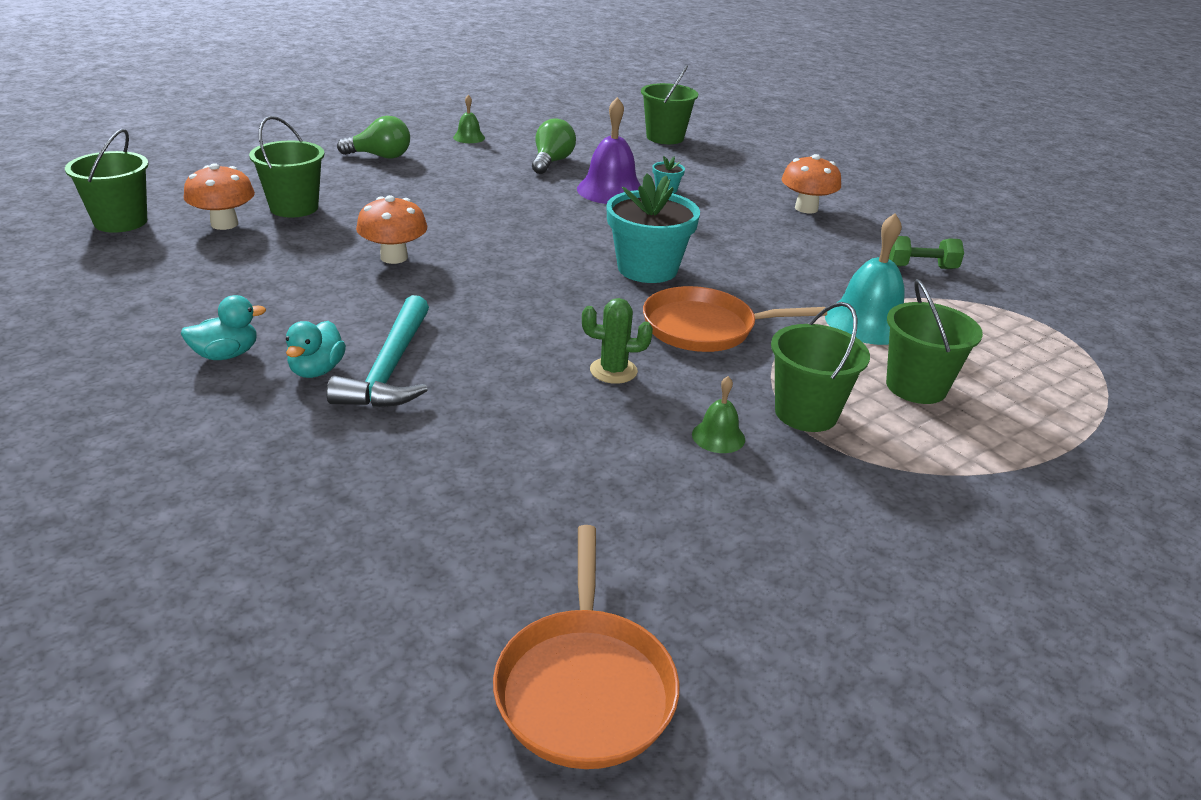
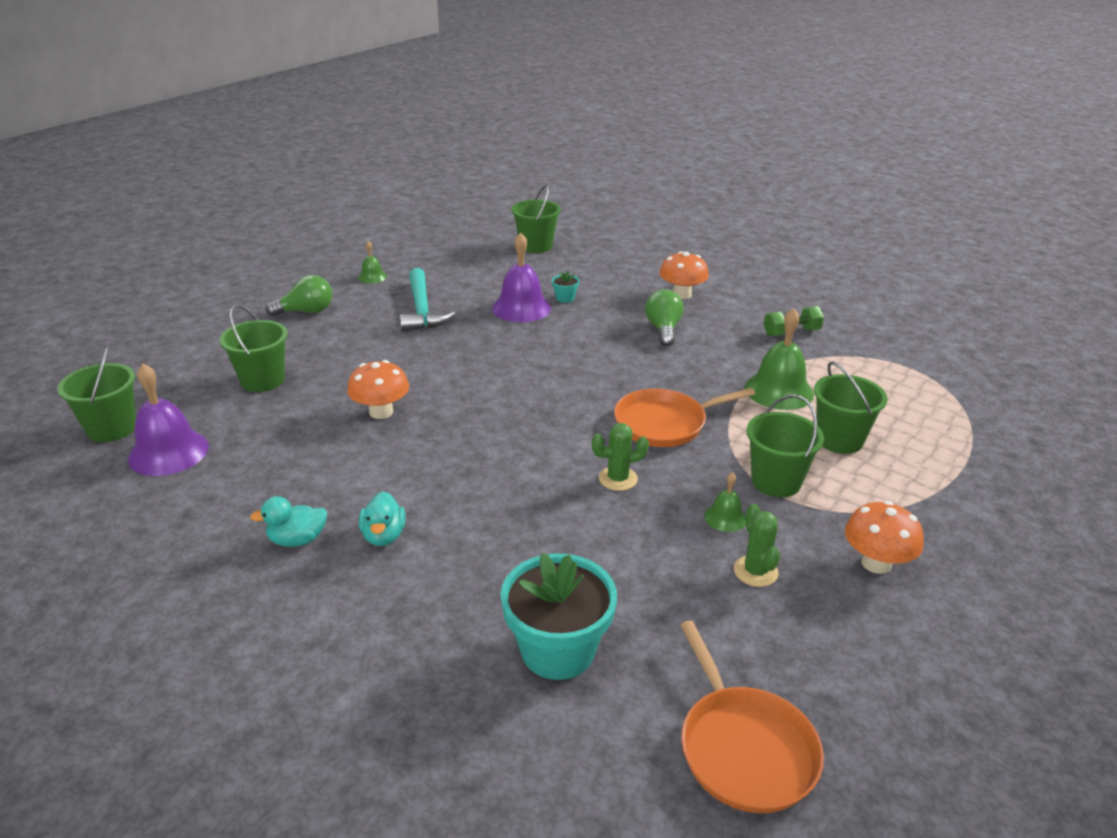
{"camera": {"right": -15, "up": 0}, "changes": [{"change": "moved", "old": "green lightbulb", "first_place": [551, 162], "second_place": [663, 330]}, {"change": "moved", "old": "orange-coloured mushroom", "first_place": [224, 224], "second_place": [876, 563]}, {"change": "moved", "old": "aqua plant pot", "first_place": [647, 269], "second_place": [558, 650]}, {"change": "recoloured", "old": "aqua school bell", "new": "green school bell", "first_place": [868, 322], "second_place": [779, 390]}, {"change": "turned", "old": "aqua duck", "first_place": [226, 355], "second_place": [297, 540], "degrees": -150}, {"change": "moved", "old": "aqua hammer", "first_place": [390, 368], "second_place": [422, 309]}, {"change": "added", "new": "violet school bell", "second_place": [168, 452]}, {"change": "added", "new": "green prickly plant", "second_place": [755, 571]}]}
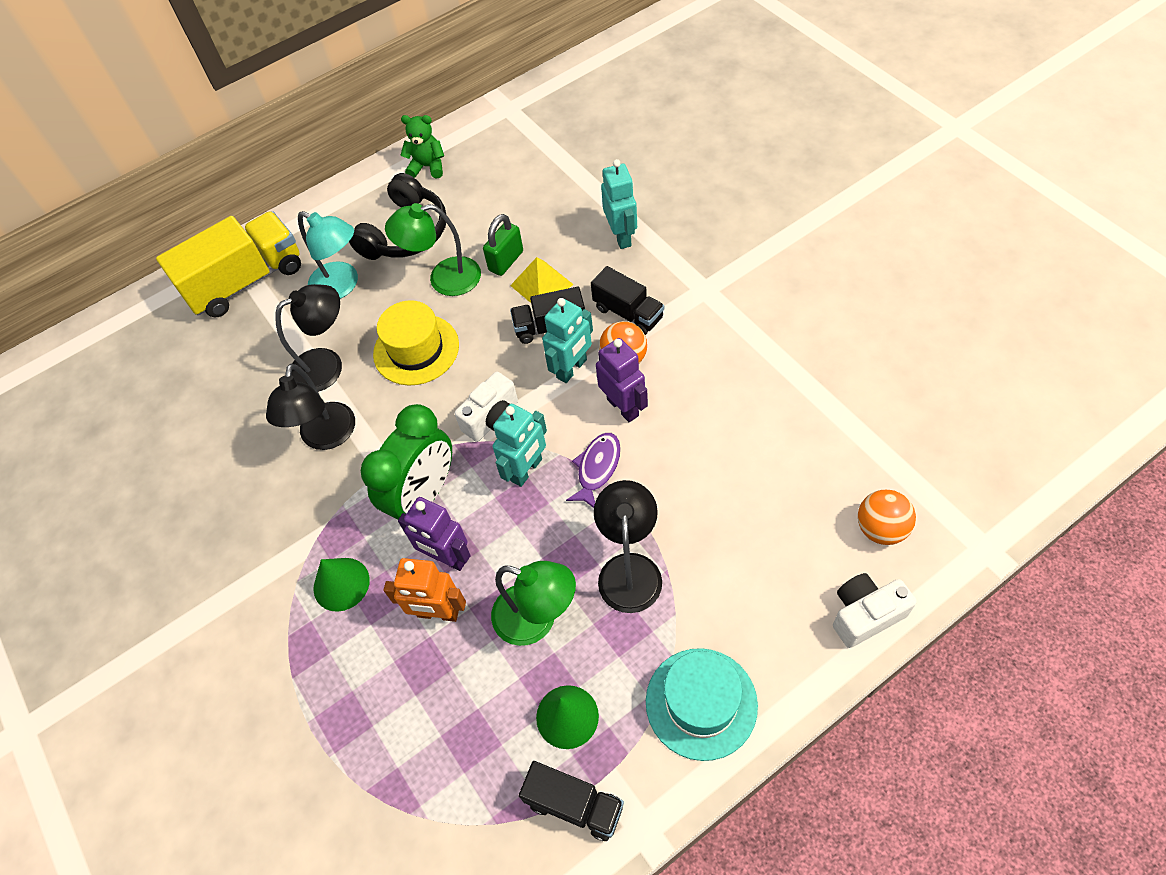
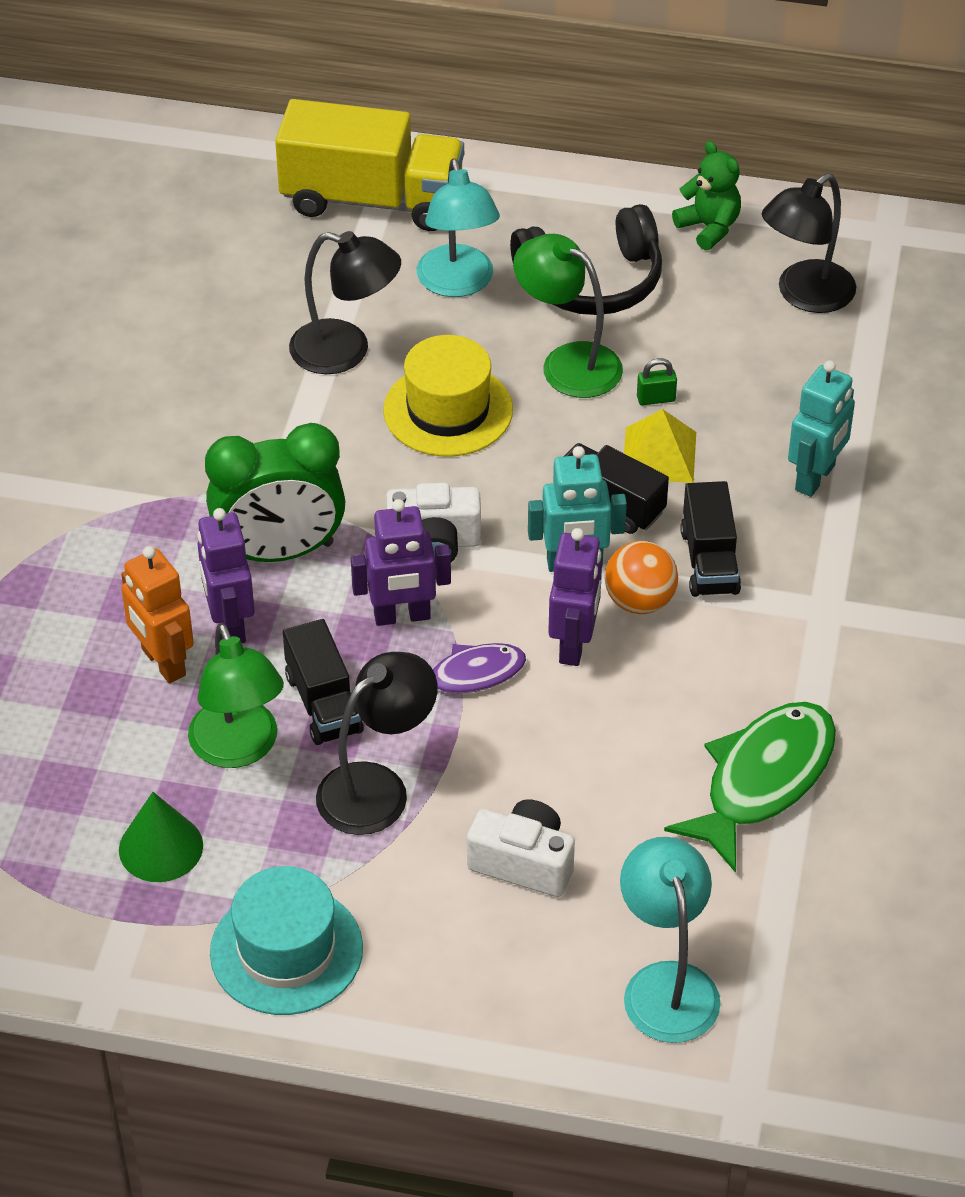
{"camera": {"right": 40, "up": -10}, "changes": [{"change": "resized", "old": "green padlock", "first_place": [506, 261], "second_place": [656, 399], "factor": 0.59}, {"change": "moved", "old": "jet-black lamp", "first_place": [326, 437], "second_place": [804, 295]}, {"change": "recoloured", "old": "aqua robot figure", "new": "violet robot figure", "first_place": [527, 470], "second_place": [402, 616]}, {"change": "replaced", "old": "orange-coloured play ball", "new": "aqua lamp", "first_place": [880, 528], "second_place": [666, 984]}, {"change": "removed", "old": "green cone", "first_place": [341, 584]}, {"change": "moved", "old": "snow-white camera", "first_place": [865, 615], "second_place": [523, 862]}, {"change": "moved", "old": "jet-black lorry", "first_place": [574, 805], "second_place": [323, 703]}, {"change": "added", "new": "green fish figure", "second_place": [762, 780]}]}
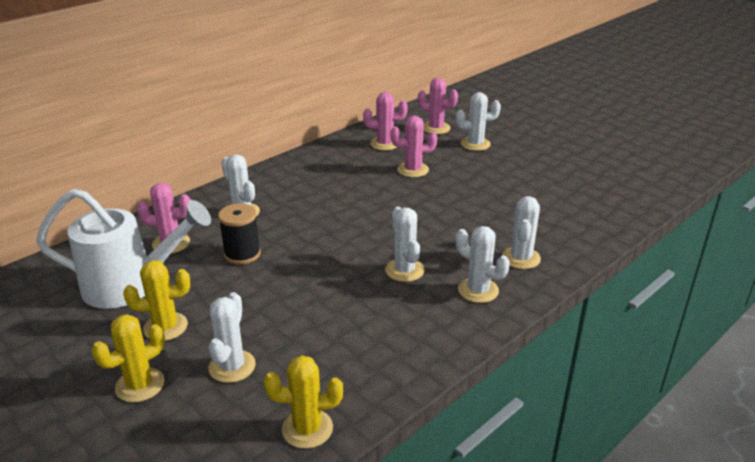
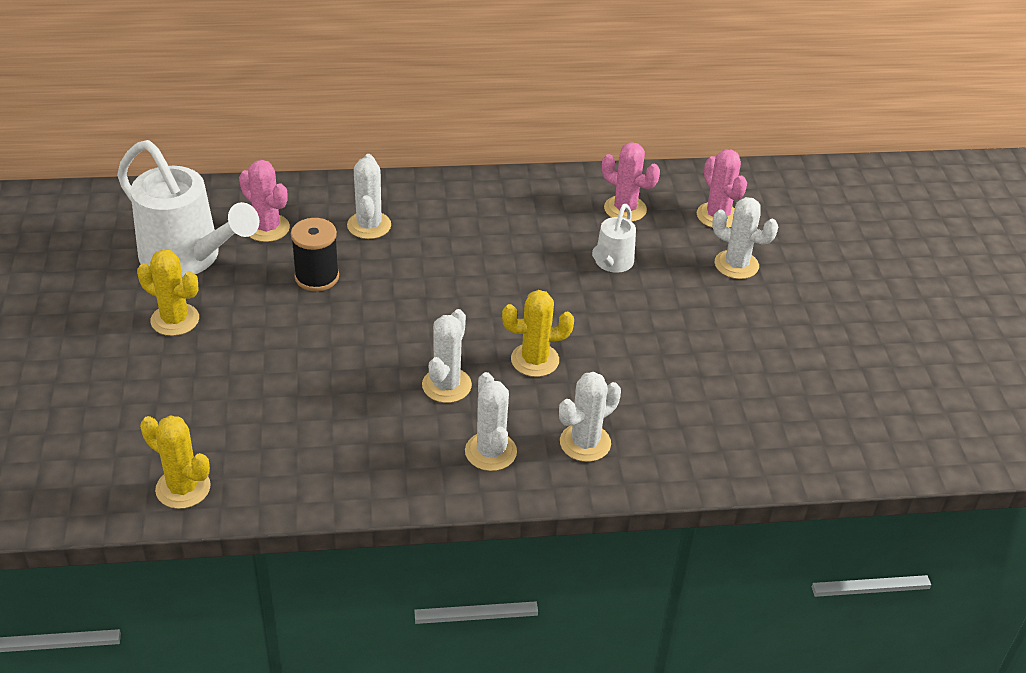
{"camera": {"right": 35, "up": 10}, "changes": [{"change": "replaced", "old": "pink prickly plant", "new": "snow-white watering pot", "first_place": [413, 170], "second_place": [612, 263]}, {"change": "removed", "old": "snow-white prickly plant", "first_place": [232, 366]}, {"change": "moved", "old": "golden prickly plant", "first_place": [140, 385], "second_place": [535, 360]}]}
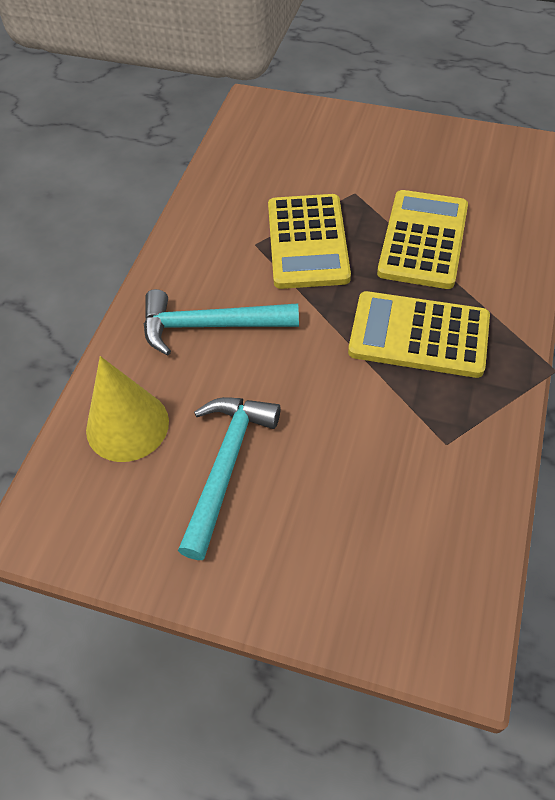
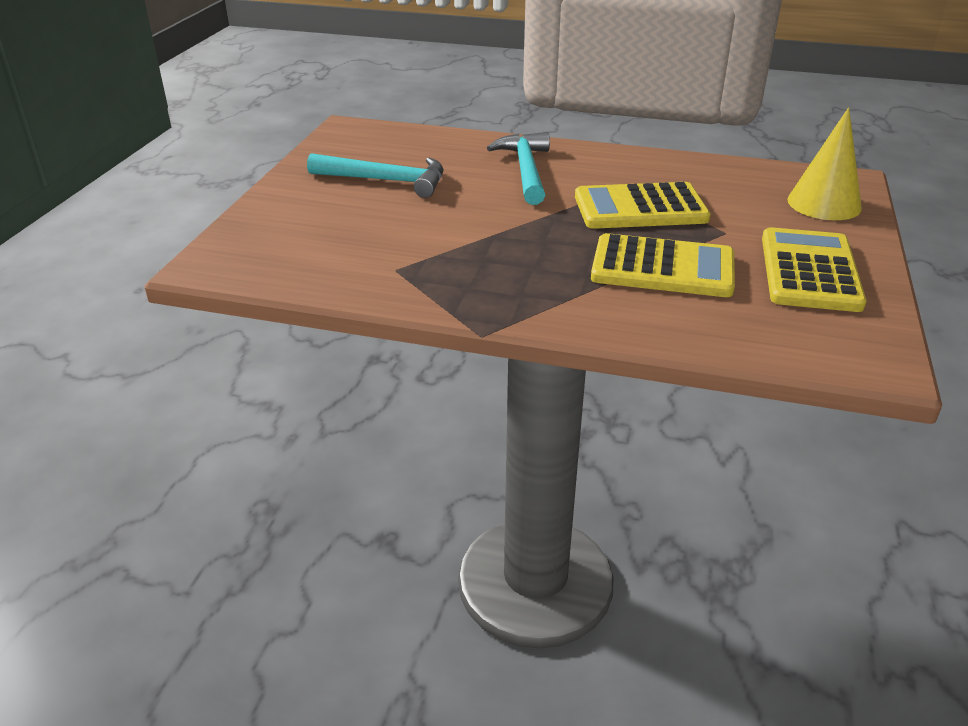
{"camera": {"right": 85, "up": -20}, "changes": [{"change": "moved", "old": "golden pocket calculator", "first_place": [419, 335], "second_place": [809, 271]}, {"change": "moved", "old": "golden cone", "first_place": [127, 425], "second_place": [824, 203]}]}
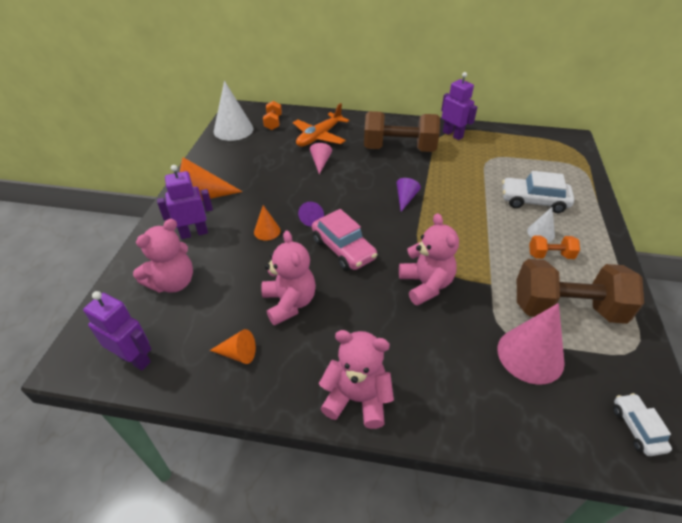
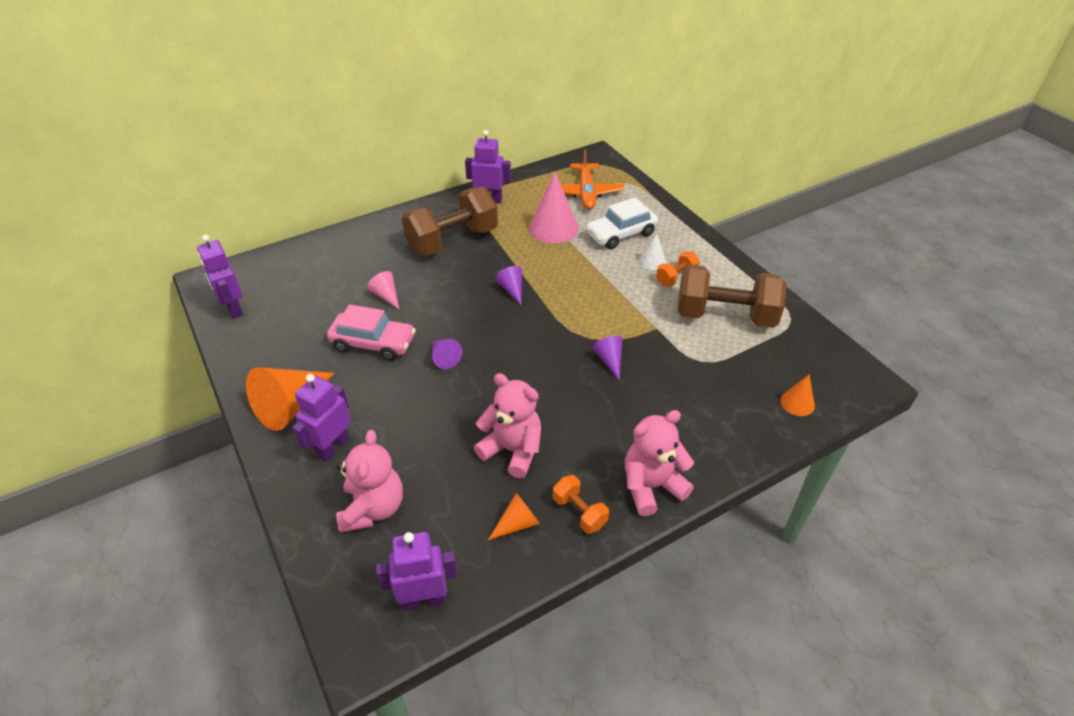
{"camera": {"right": -40, "up": 0}, "changes": [{"change": "replaced", "old": "snow-white cone", "new": "violet robot figure", "first_place": [233, 130], "second_place": [233, 308]}, {"change": "moved", "old": "orange-coloured free weight", "first_place": [273, 123], "second_place": [579, 512]}, {"change": "moved", "old": "orange-coloured aeroplane", "first_place": [319, 137], "second_place": [586, 193]}, {"change": "moved", "old": "orange-coloured cone", "first_place": [267, 231], "second_place": [797, 403]}, {"change": "moved", "old": "pink automobile", "first_place": [343, 249], "second_place": [373, 343]}, {"change": "replaced", "old": "pink stuffed bear", "new": "violet cone", "first_place": [426, 285], "second_place": [609, 360]}, {"change": "turned", "old": "russet free weight", "first_place": [566, 308], "second_place": [725, 316], "degrees": 45}, {"change": "moved", "old": "pink cone", "first_place": [530, 355], "second_place": [553, 228]}, {"change": "removed", "old": "snow-white automobile", "first_place": [636, 428]}]}
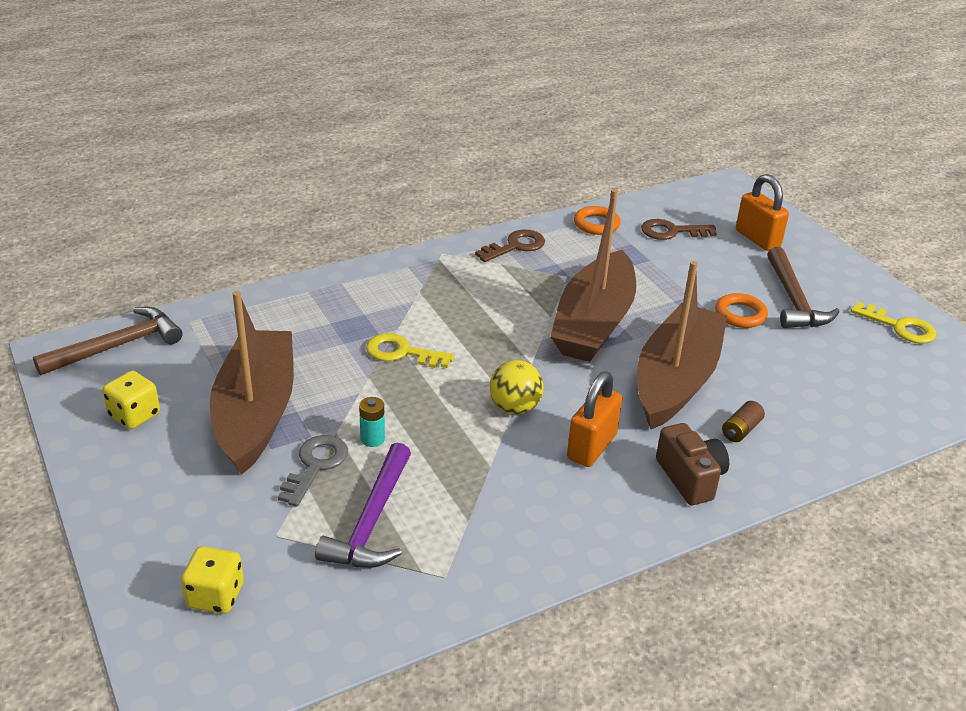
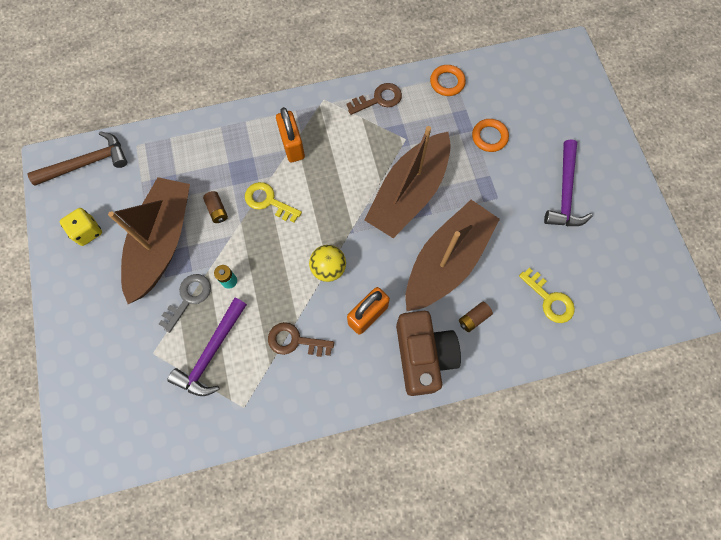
{"camera": {"right": 15, "up": 35}, "changes": [{"change": "moved", "old": "orange-coloured padlock", "first_place": [757, 239], "second_place": [292, 145]}, {"change": "moved", "old": "russet latchkey", "first_place": [672, 231], "second_place": [295, 341]}, {"change": "recoloured", "old": "russet hammer", "new": "violet hammer", "first_place": [793, 300], "second_place": [565, 192]}, {"change": "moved", "old": "orange-coloured hoop", "first_place": [740, 314], "second_place": [489, 137]}, {"change": "moved", "old": "golden latchkey", "first_place": [899, 327], "second_place": [549, 299]}, {"change": "resized", "old": "russet camera", "first_place": [690, 478], "second_place": [423, 356], "factor": 1.53}, {"change": "removed", "old": "golden dice", "first_place": [215, 596]}, {"change": "added", "new": "russet battery", "second_place": [217, 210]}]}
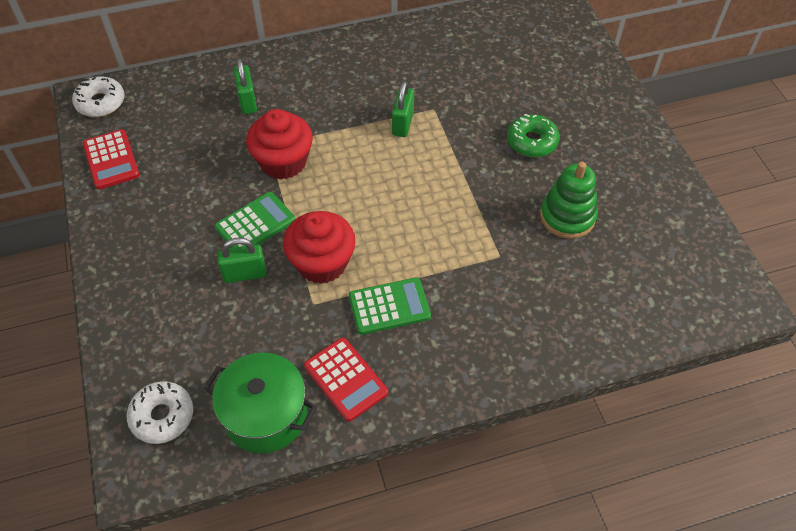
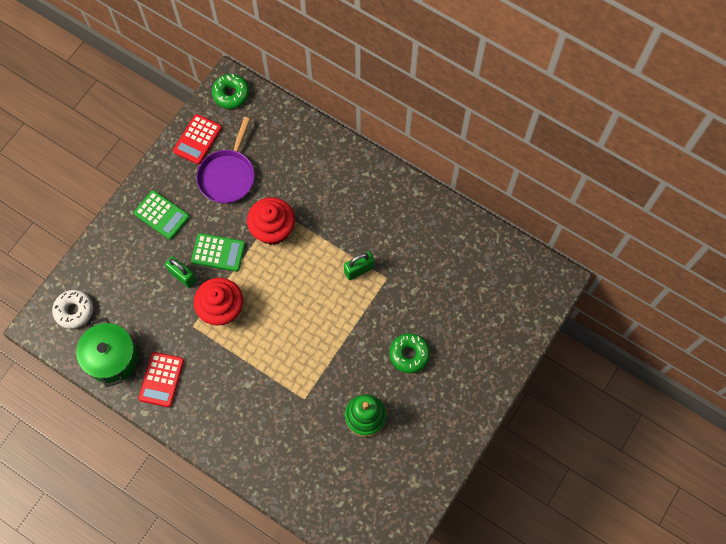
{"camera": {"right": 50, "up": 15}, "changes": [{"change": "removed", "old": "green padlock", "first_place": [247, 101]}, {"change": "recoloured", "old": "snow-white doughnut", "new": "green doughnut", "first_place": [100, 102], "second_place": [231, 94]}, {"change": "moved", "old": "green pocket calculator", "first_place": [389, 306], "second_place": [161, 215]}, {"change": "added", "new": "violet skillet", "second_place": [227, 176]}]}
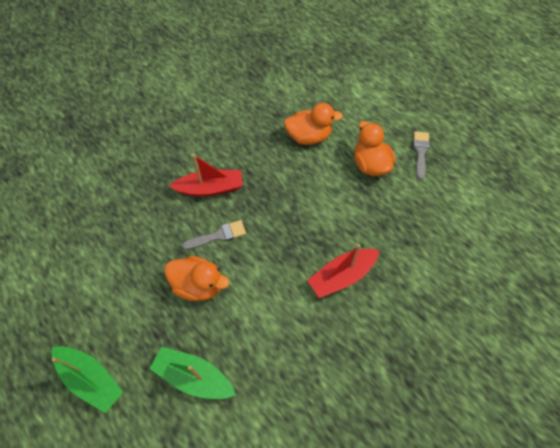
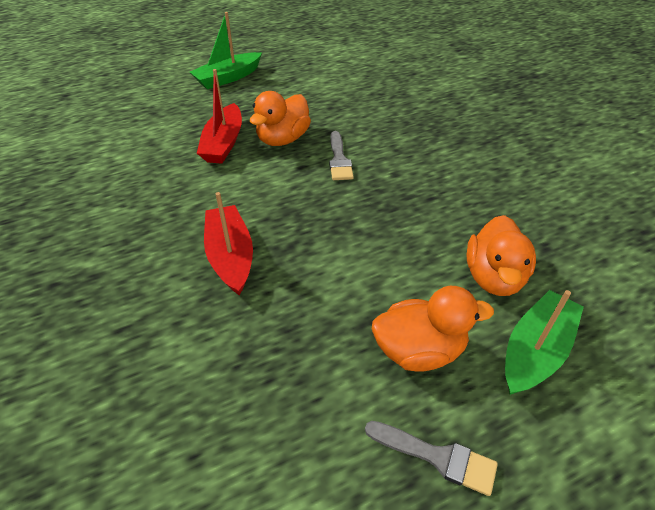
{"camera": {"right": 105, "up": -15}, "changes": [{"change": "moved", "old": "red boat", "first_place": [210, 188], "second_place": [223, 143]}, {"change": "moved", "old": "green boat", "first_place": [194, 377], "second_place": [535, 351]}]}
